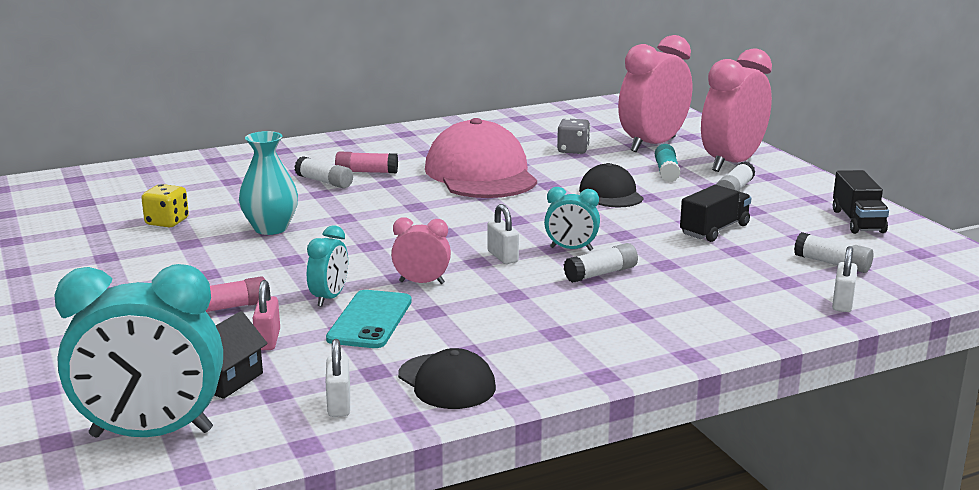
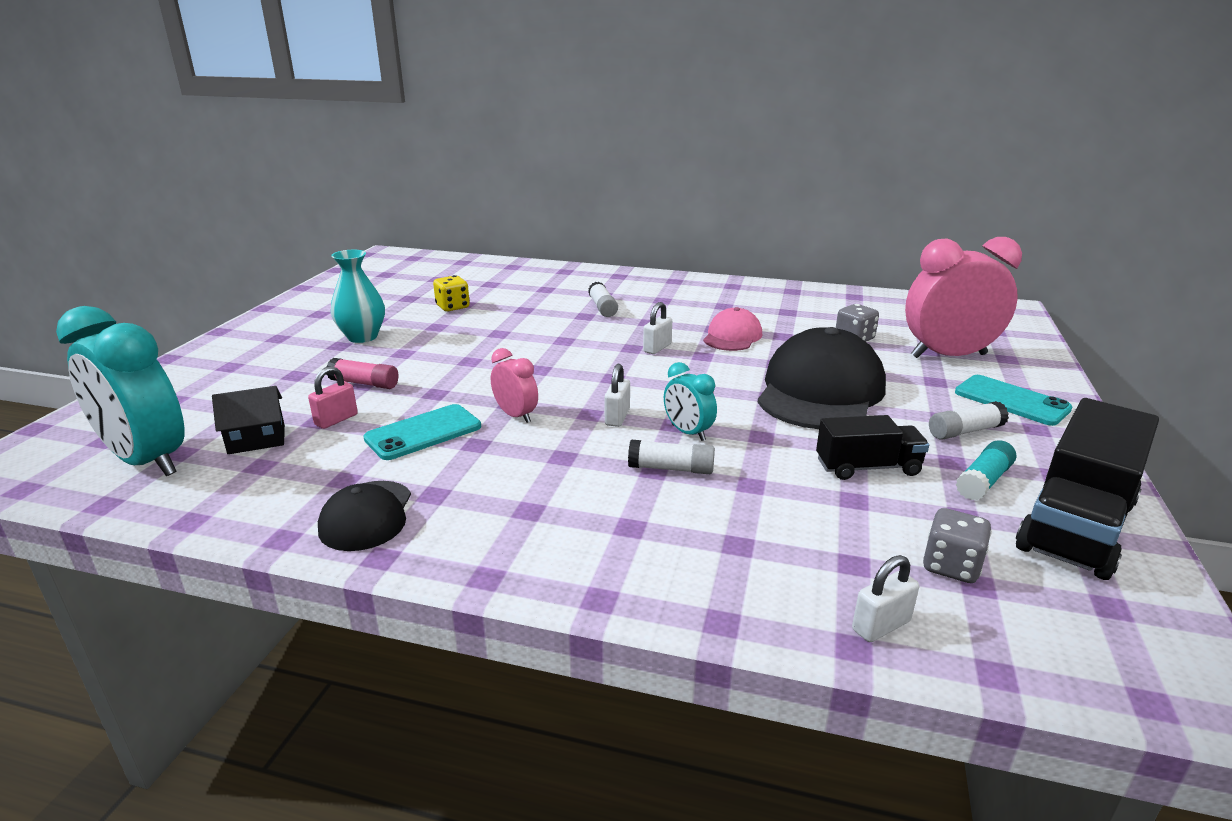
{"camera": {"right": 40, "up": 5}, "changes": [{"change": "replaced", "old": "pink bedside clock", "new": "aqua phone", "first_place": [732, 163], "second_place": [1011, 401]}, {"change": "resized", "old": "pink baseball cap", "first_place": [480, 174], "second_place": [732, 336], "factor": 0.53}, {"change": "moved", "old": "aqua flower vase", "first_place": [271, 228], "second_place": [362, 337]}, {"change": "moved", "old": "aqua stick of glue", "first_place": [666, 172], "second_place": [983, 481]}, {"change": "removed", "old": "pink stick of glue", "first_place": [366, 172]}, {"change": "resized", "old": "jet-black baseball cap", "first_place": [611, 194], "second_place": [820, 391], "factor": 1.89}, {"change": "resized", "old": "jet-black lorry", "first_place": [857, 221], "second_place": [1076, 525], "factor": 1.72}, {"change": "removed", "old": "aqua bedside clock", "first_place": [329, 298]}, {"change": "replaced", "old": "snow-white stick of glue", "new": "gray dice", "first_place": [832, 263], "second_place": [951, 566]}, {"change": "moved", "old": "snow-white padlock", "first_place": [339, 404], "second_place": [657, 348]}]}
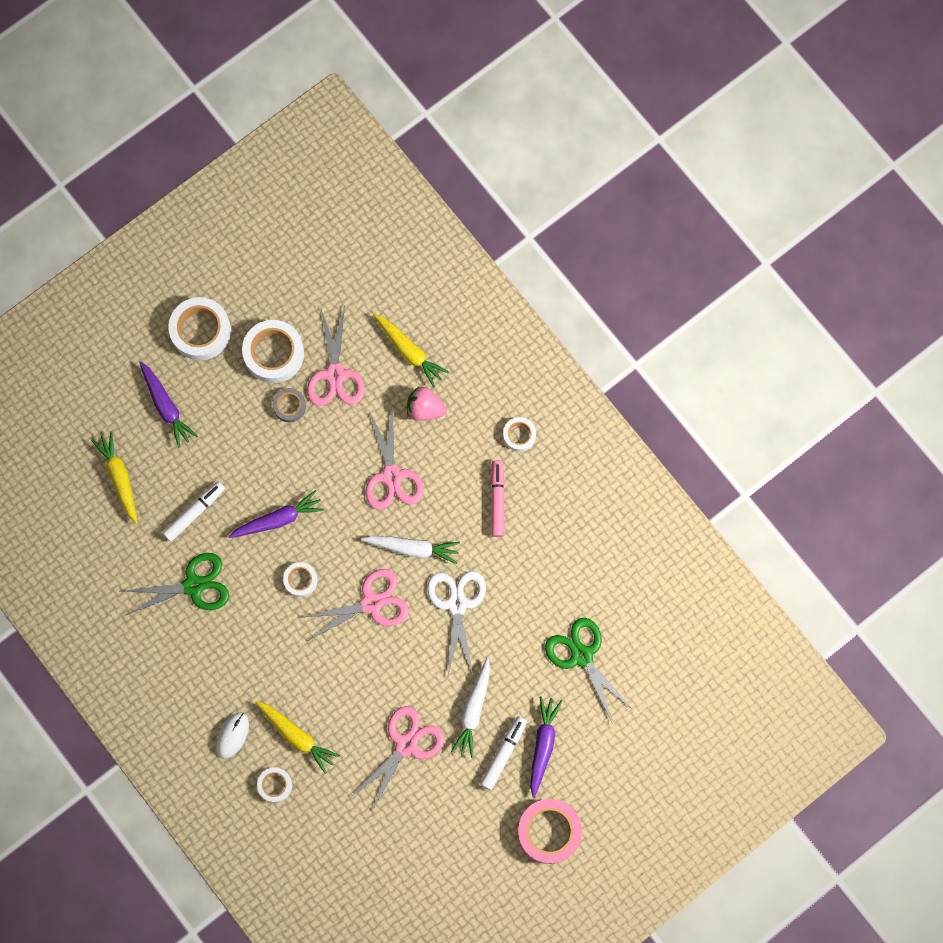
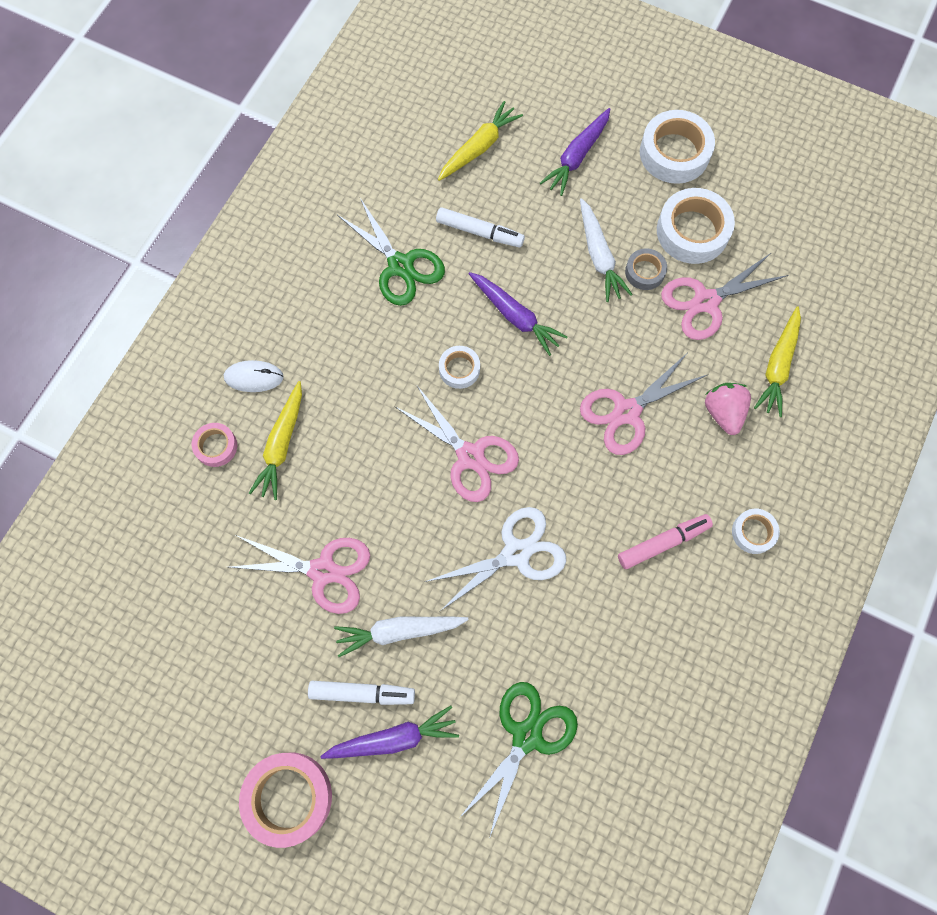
{"camera": {"right": 65, "up": -5}, "changes": [{"change": "moved", "old": "snow-white toy carrot", "first_place": [412, 548], "second_place": [599, 256]}, {"change": "recoloured", "old": "snow-white tape", "new": "pink tape", "first_place": [275, 785], "second_place": [216, 446]}]}
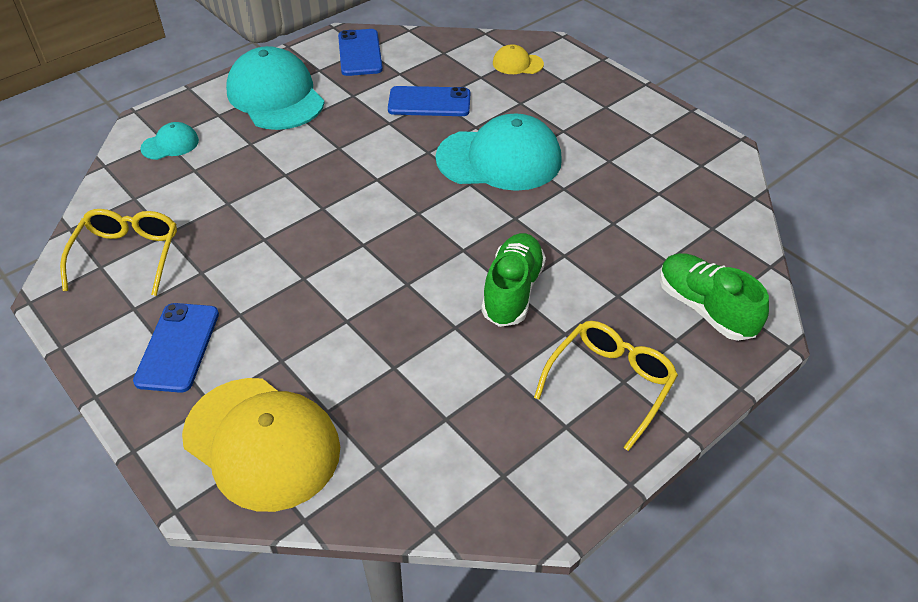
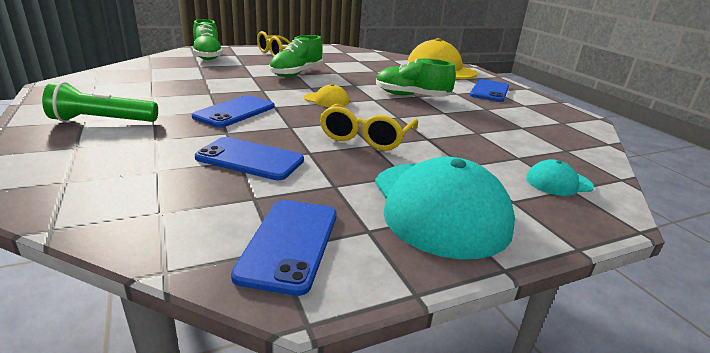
{"camera": {"right": -165, "up": -20}, "changes": [{"change": "moved", "old": "golden baseball cap", "first_place": [517, 64], "second_place": [326, 100]}, {"change": "replaced", "old": "aqua baseball cap", "new": "blue phone", "first_place": [499, 159], "second_place": [235, 112]}, {"change": "moved", "old": "golden spectacles", "first_place": [128, 255], "second_place": [366, 137]}, {"change": "added", "new": "green sneaker", "second_place": [411, 96]}, {"change": "added", "new": "green flashlight", "second_place": [102, 121]}]}
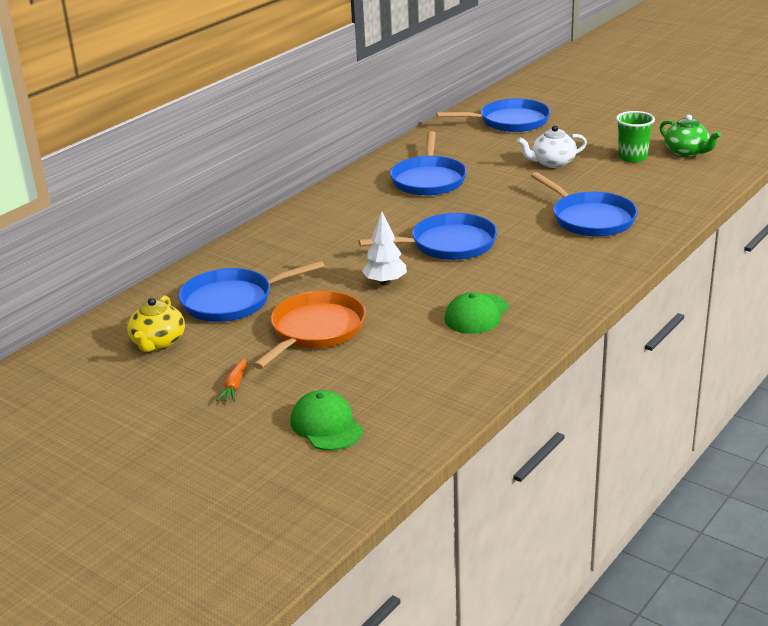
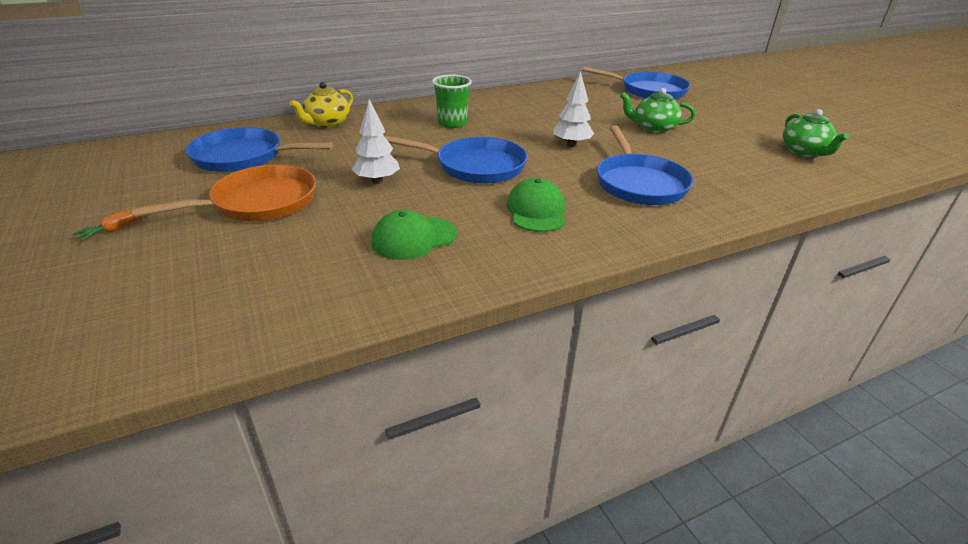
{"camera": {"right": 25, "up": 5}, "changes": [{"change": "moved", "old": "green tumbler", "first_place": [632, 157], "second_place": [452, 123]}, {"change": "recoloured", "old": "snow-white tea pot", "new": "green tea pot", "first_place": [552, 163], "second_place": [653, 128]}, {"change": "removed", "old": "blue skillet", "first_place": [428, 180]}, {"change": "moved", "old": "golden tea pot", "first_place": [158, 343], "second_place": [327, 123]}, {"change": "moved", "old": "green baseball cap", "first_place": [326, 425], "second_place": [536, 211]}, {"change": "added", "new": "snow-white tree", "second_place": [571, 145]}]}
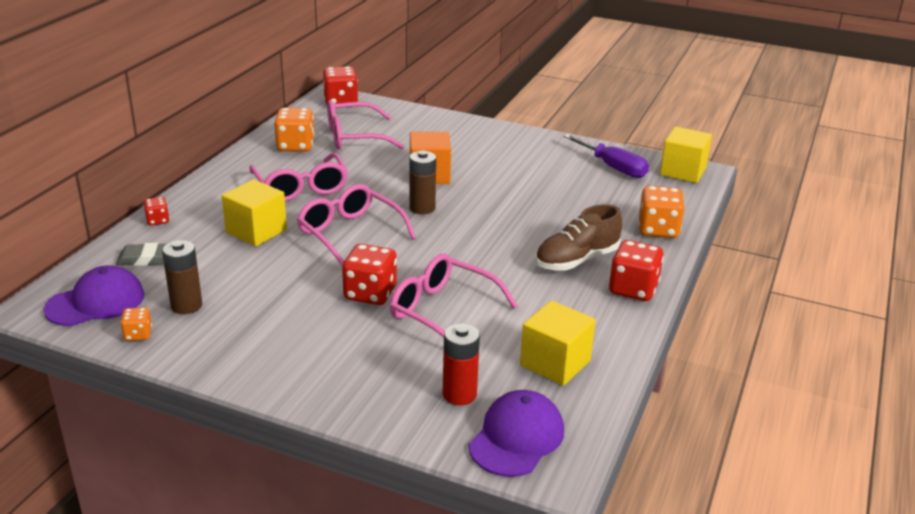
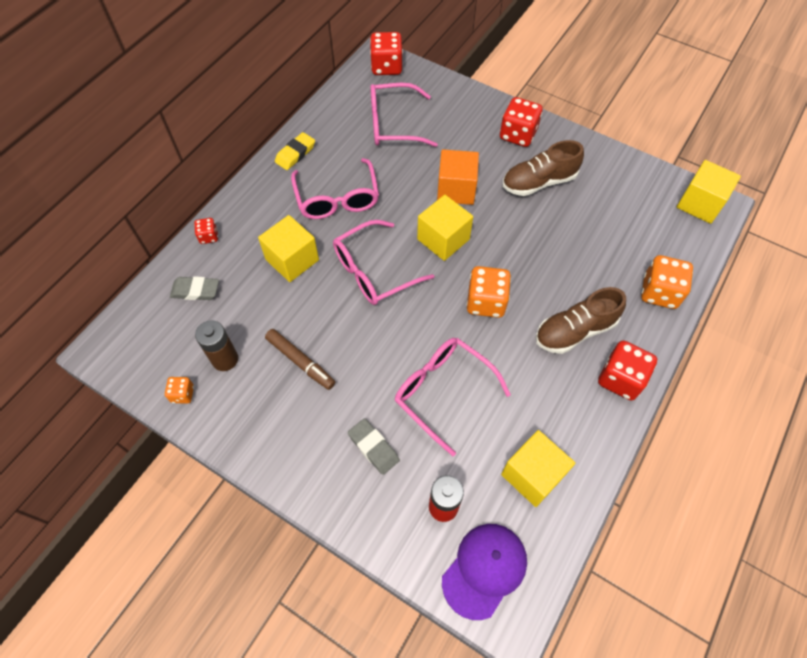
{"camera": {"right": 10, "up": 30}, "changes": [{"change": "moved", "old": "orange-coloured dice", "first_place": [295, 146], "second_place": [486, 302]}, {"change": "removed", "old": "violet screwdriver", "first_place": [613, 167]}, {"change": "replaced", "old": "russet battery", "new": "golden cube", "first_place": [422, 208], "second_place": [443, 239]}, {"change": "turned", "old": "pink spectacles", "first_place": [349, 233], "second_place": [374, 271], "degrees": -90}, {"change": "moved", "old": "red dice", "first_place": [370, 293], "second_place": [518, 135]}, {"change": "removed", "old": "violet baseball cap", "first_place": [96, 302]}, {"change": "added", "new": "golden eraser", "second_place": [295, 154]}, {"change": "added", "new": "russet sneaker", "second_place": [538, 182]}, {"change": "added", "new": "russet felt pen", "second_place": [300, 362]}, {"change": "added", "new": "gray eraser", "second_place": [373, 447]}]}
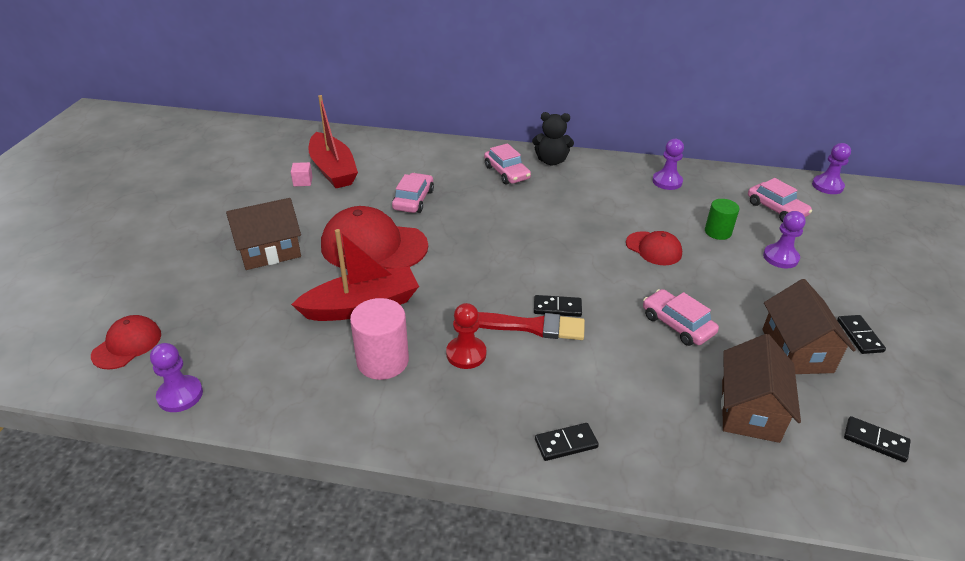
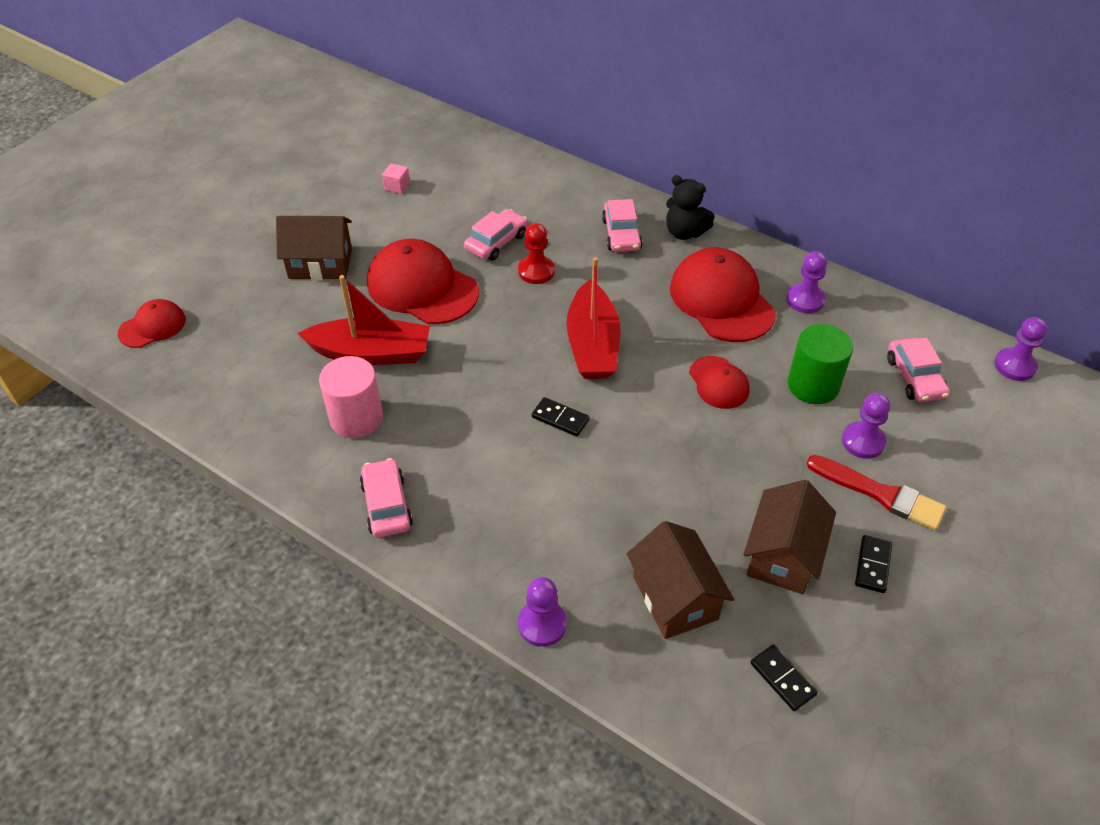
{"camera": {"right": 25, "up": 10}, "changes": [{"change": "moved", "old": "red boat", "first_place": [333, 170], "second_place": [592, 344]}, {"change": "resized", "old": "green cylinder", "first_place": [718, 232], "second_place": [813, 385], "factor": 1.56}, {"change": "moved", "old": "pink automobile", "first_place": [677, 324], "second_place": [386, 505]}, {"change": "moved", "old": "red pawn", "first_place": [466, 354], "second_place": [536, 271]}, {"change": "moved", "old": "red paint brush", "first_place": [530, 326], "second_place": [880, 494]}, {"change": "turned", "old": "russet toy house", "first_place": [750, 410], "second_place": [675, 597], "degrees": -60}, {"change": "moved", "old": "violet pawn", "first_place": [180, 395], "second_place": [542, 624]}, {"change": "removed", "old": "jet-black domino piece", "first_place": [566, 443]}, {"change": "added", "new": "red baseball cap", "second_place": [721, 300]}]}
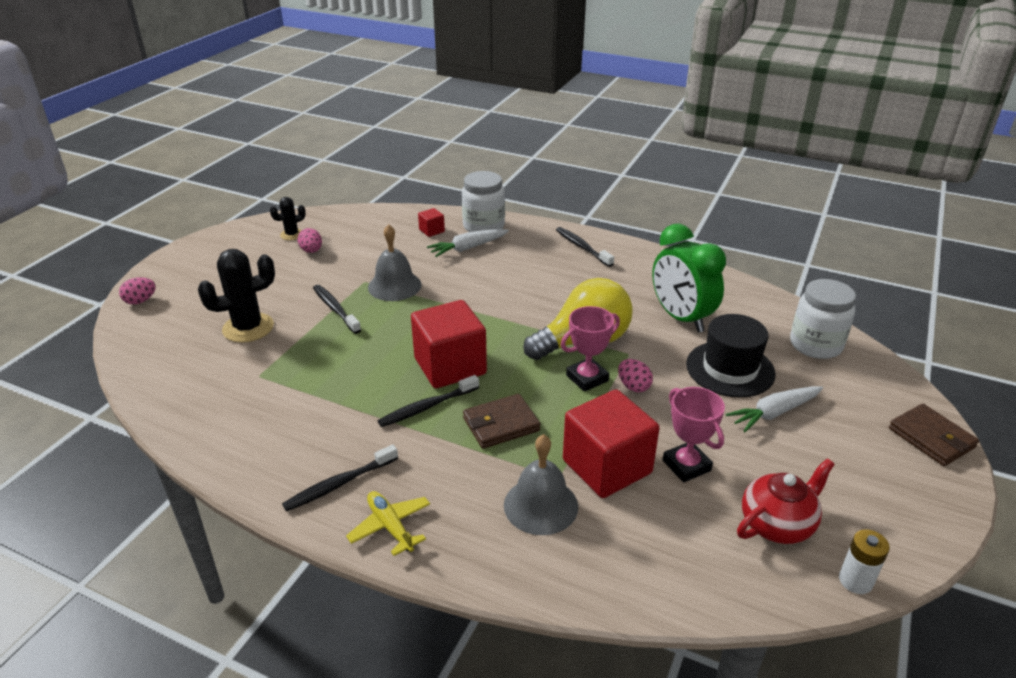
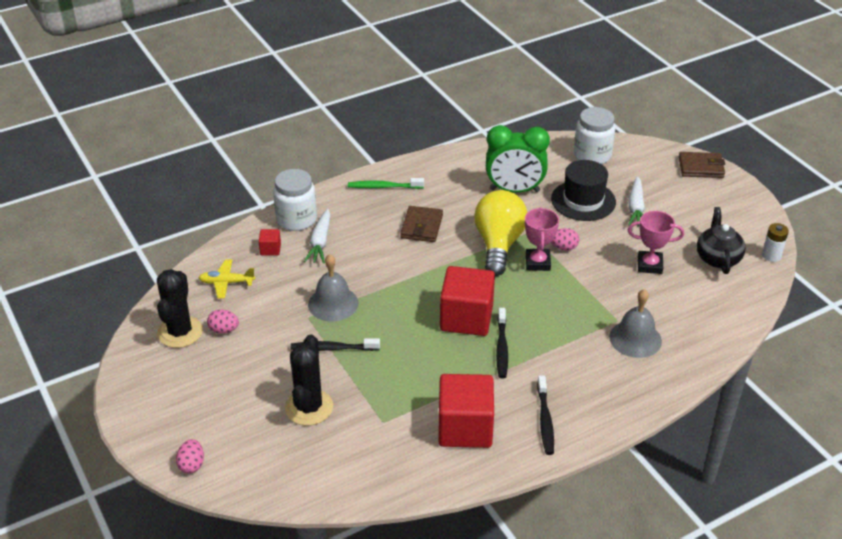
{"camera": {"right": -55, "up": 5}, "changes": [{"change": "resized", "old": "jet-black prickly plant", "first_place": [292, 234], "second_place": [180, 332], "factor": 1.82}, {"change": "recoloured", "old": "jet-black toothbrush", "new": "green toothbrush", "first_place": [582, 247], "second_place": [384, 187]}, {"change": "moved", "old": "red cube", "first_place": [607, 466], "second_place": [465, 428]}, {"change": "moved", "old": "russet billfold", "first_place": [501, 424], "second_place": [422, 227]}, {"change": "recoloured", "old": "red tea pot", "new": "jet-black tea pot", "first_place": [777, 524], "second_place": [717, 258]}, {"change": "moved", "old": "golden aeroplane", "first_place": [390, 527], "second_place": [226, 283]}]}
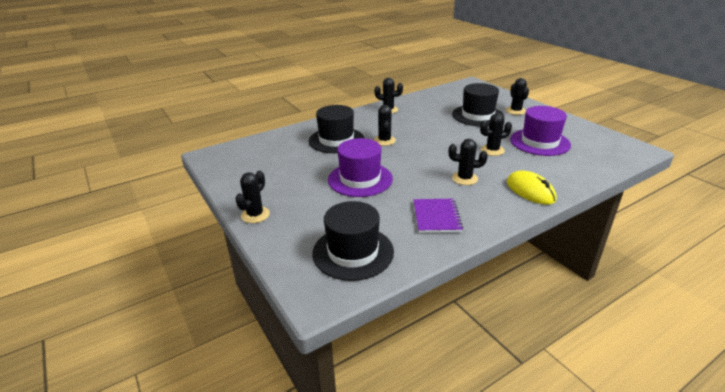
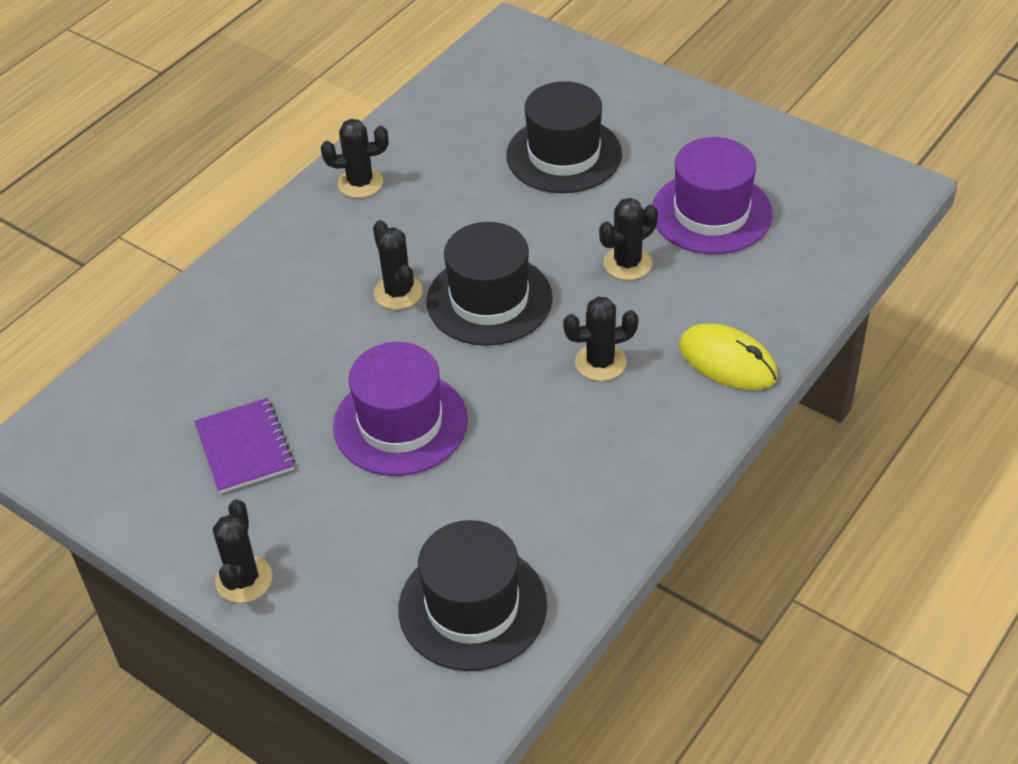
{"camera": {"right": -20, "up": 15}, "changes": [{"change": "removed", "old": "jet-black prickly plant", "first_place": [515, 111]}, {"change": "moved", "old": "jet-black top hat", "first_place": [336, 140], "second_place": [489, 300]}, {"change": "moved", "old": "violet notebook", "first_place": [436, 217], "second_place": [244, 448]}]}
